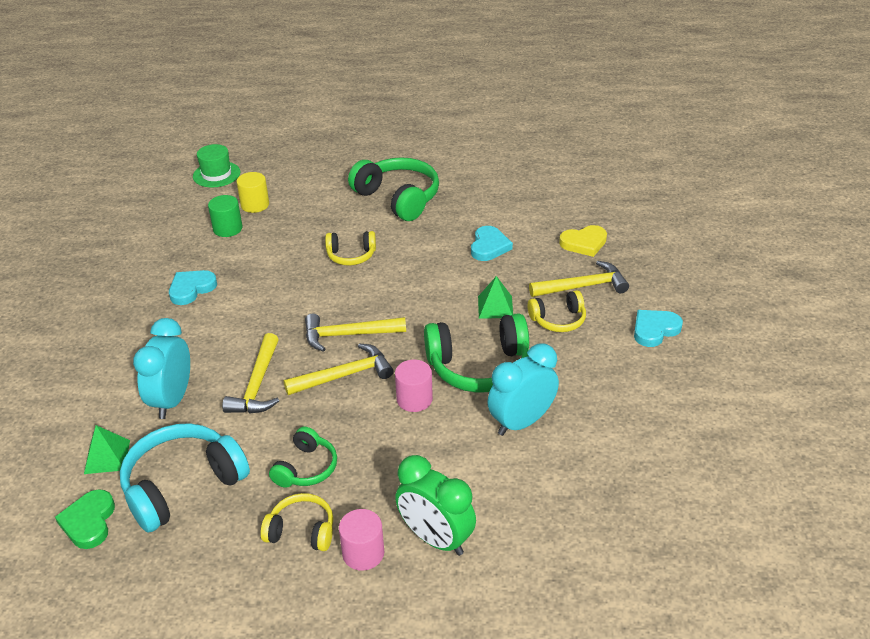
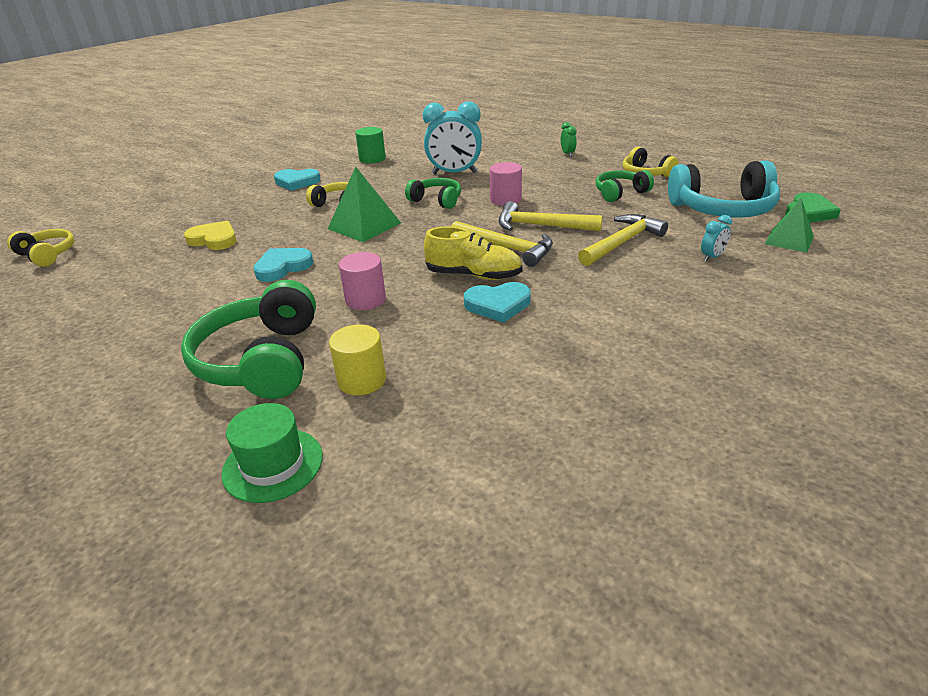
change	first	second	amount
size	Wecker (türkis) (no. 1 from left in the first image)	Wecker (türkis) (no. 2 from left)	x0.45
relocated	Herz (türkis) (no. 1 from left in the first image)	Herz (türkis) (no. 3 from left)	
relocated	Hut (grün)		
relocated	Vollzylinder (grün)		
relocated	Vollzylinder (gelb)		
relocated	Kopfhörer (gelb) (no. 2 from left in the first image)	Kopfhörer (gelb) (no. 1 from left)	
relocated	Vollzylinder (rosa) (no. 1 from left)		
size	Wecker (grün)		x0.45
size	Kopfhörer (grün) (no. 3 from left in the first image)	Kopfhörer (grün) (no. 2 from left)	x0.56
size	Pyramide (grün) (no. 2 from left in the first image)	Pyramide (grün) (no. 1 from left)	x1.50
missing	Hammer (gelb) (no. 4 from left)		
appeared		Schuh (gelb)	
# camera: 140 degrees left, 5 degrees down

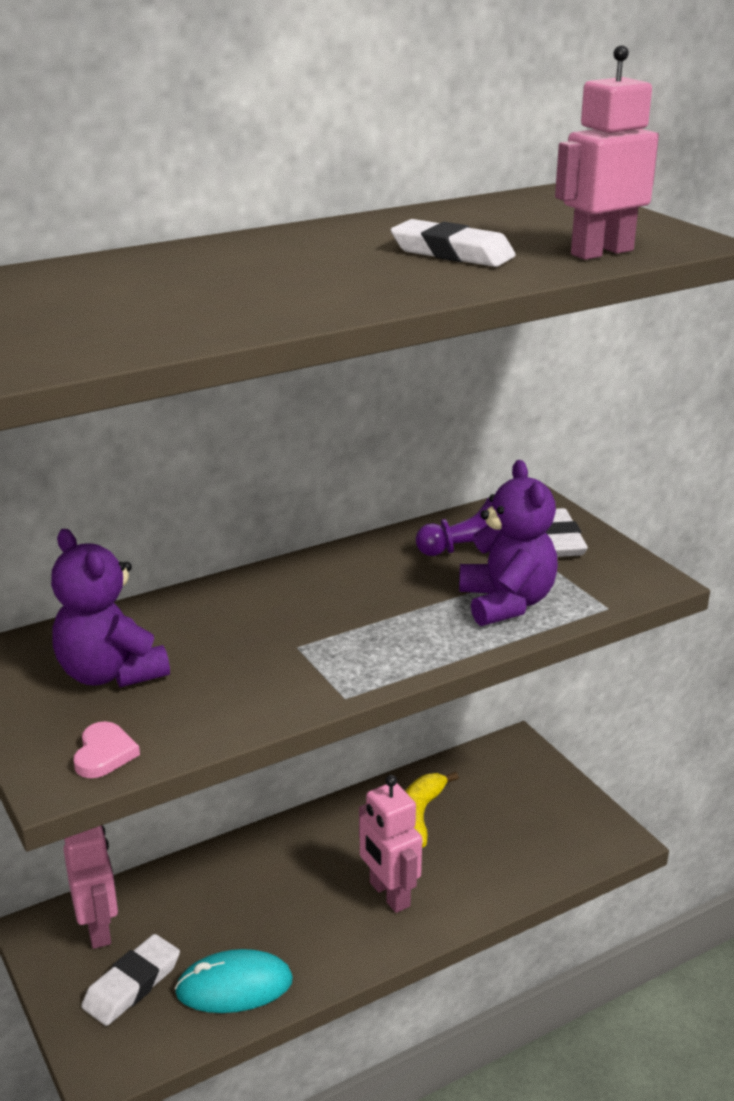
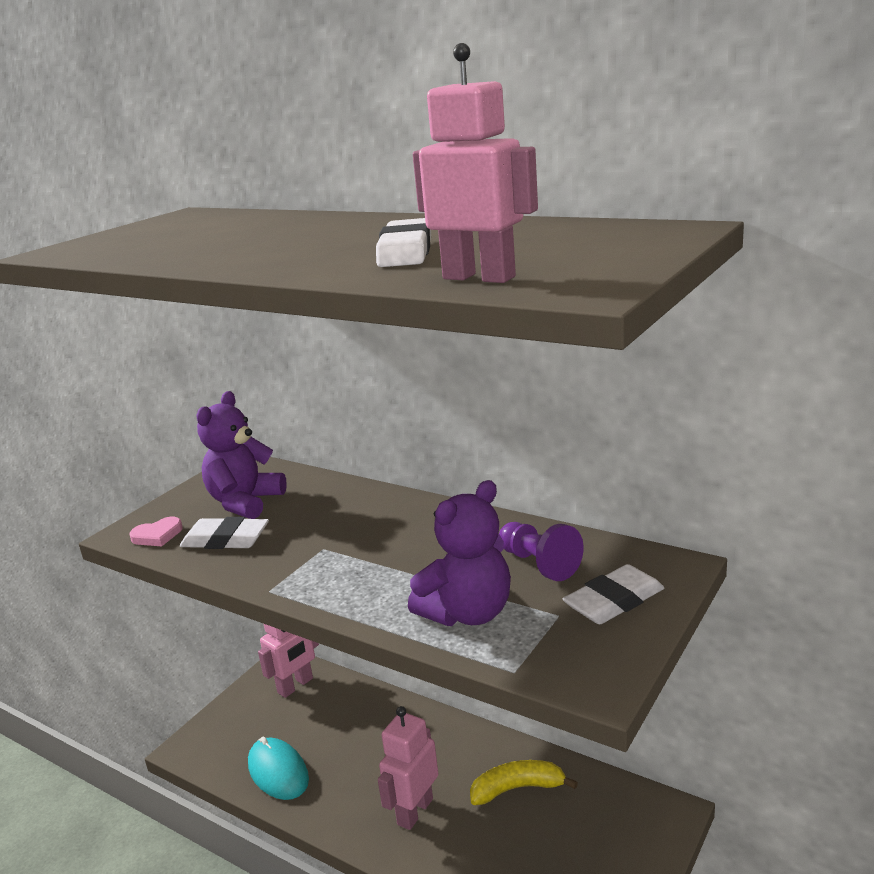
change	first	second	amount
relocated	Radiergummi (weiß) (no. 1 from left)		
# camera: 65 degrees right, 5 degrees down

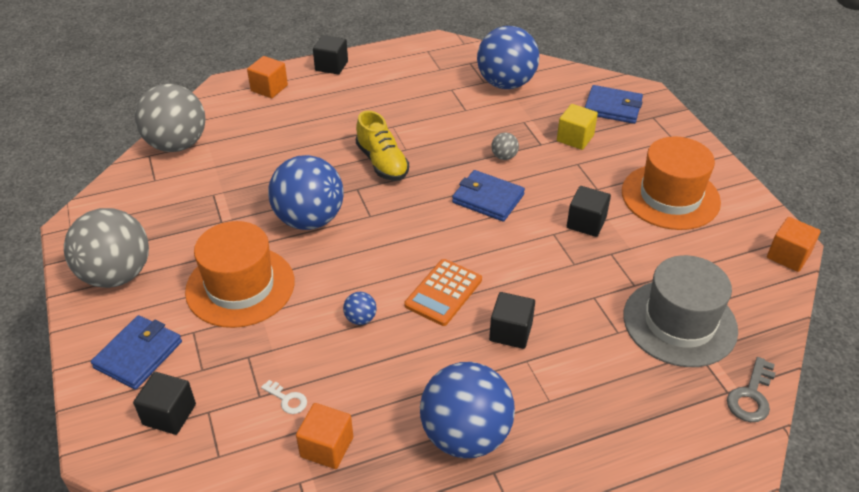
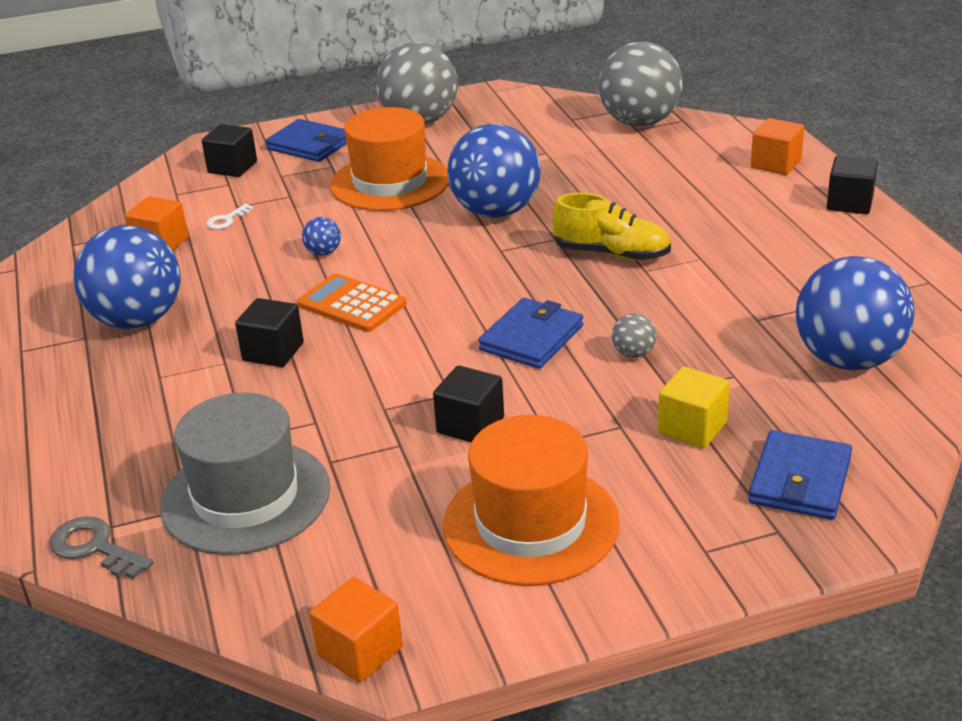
change	first	second	amount
spun	Schuh (gelb)		135 degrees counterclockwise
# camera: 95 degrees right, 10 degrees down

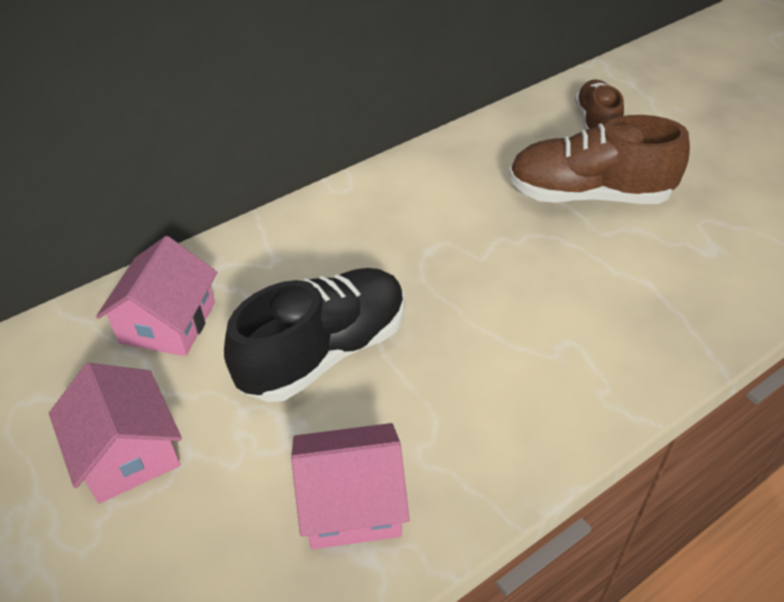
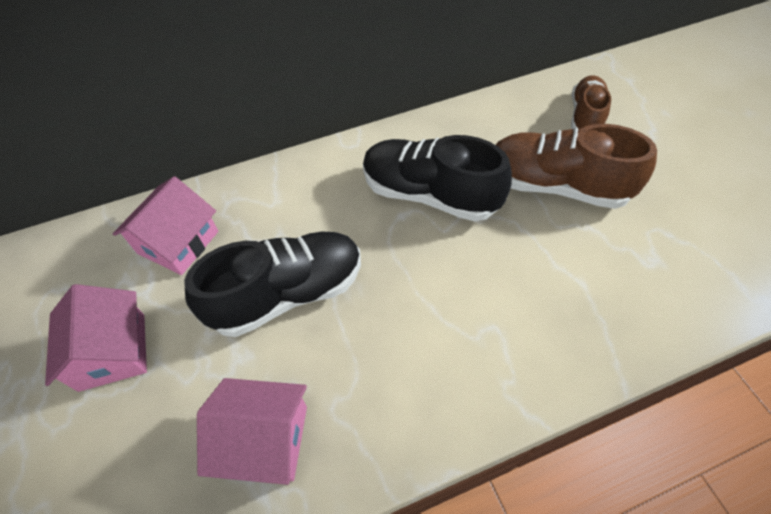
change	first	second	amount
appeared		Schuh (schwarz) (no. 2 from left)	
# camera: 15 degrees right, 10 degrees up

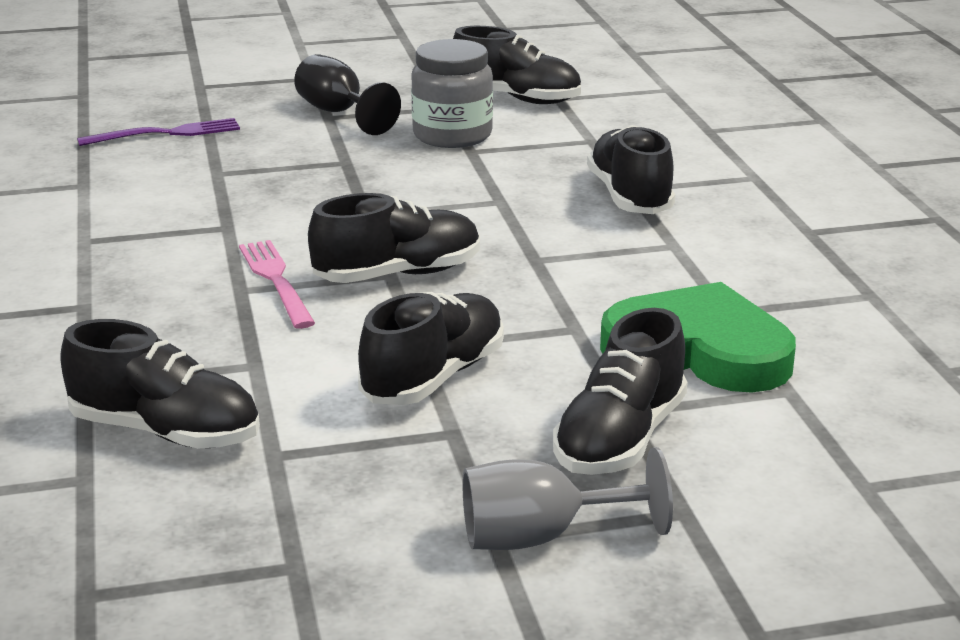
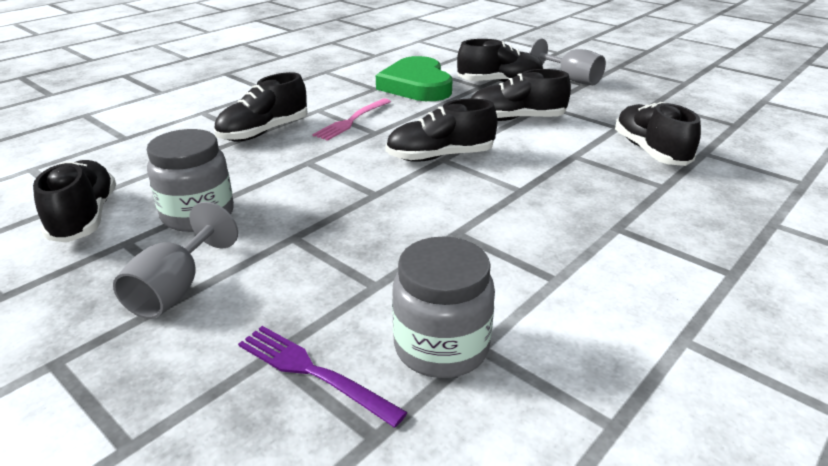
change	first	second	amount
relocated	Gabel (rosa)		
colour	Kelch (schwarz)	Kelch (grau) (no. 1 from left)	
spun	Schuh (schwarz) (no. 2 from left in the first image)	Schuh (schwarz) (no. 3 from left)	45 degrees counterclockwise
appeared		Einmachglas (grau) (no. 2 from left)	
# camera: 125 degrees left, 5 degrees up

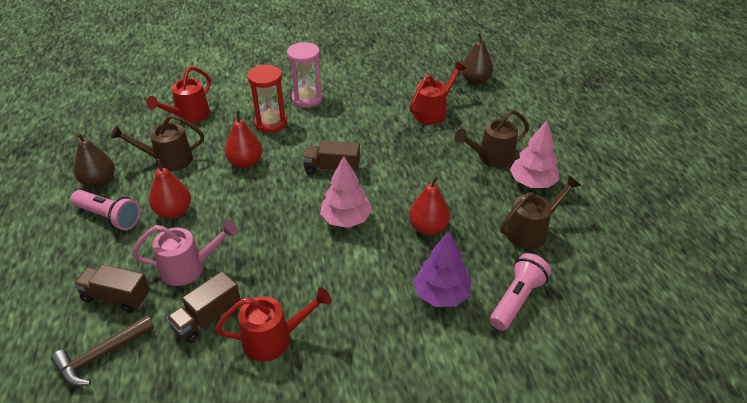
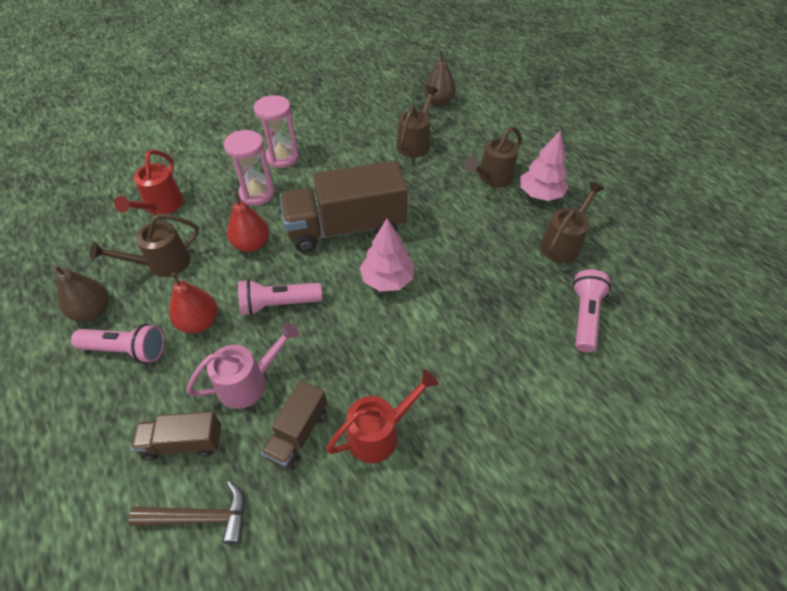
change	first	second	amount
spun	Hammer (braun)		120 degrees counterclockwise
colour	Sanduhr (rot)	Sanduhr (rosa) (no. 1 from left)	
size	Lastwagen (braun) (no. 3 from left)		x2.00
colour	Gießkanne (rot) (no. 3 from left)	Gießkanne (braun) (no. 2 from left)	
missing	Birne (rot) (no. 3 from left)		
missing	Baum (lila)		
appeared		Taschenlampe (rosa) (no. 2 from left)	
# camera: 20 degrees left, 10 degrees up

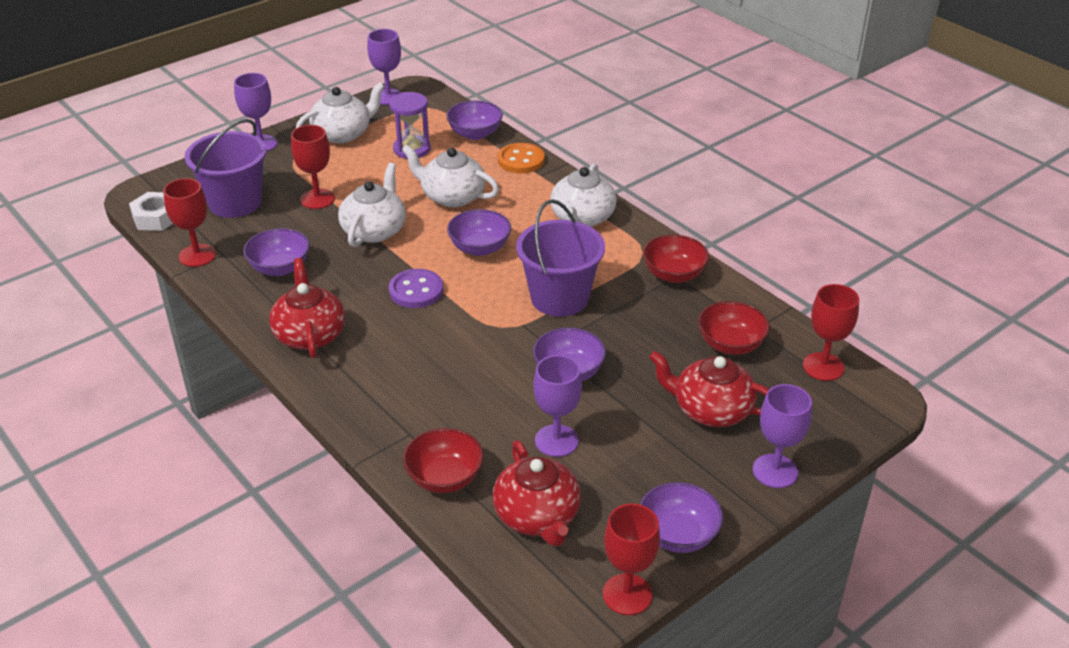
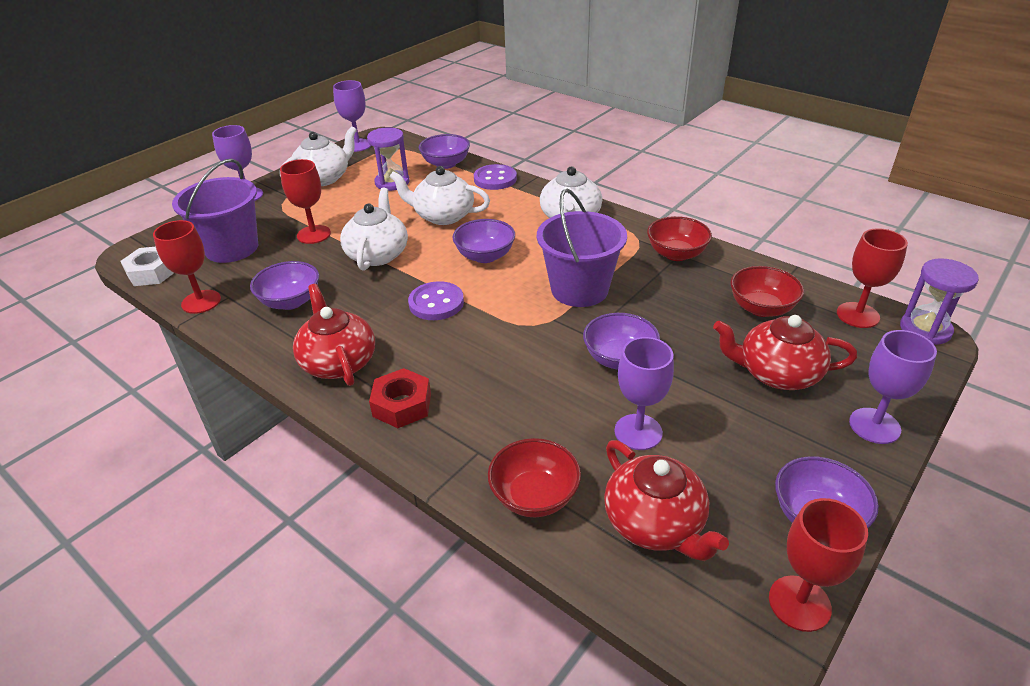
change	first	second	amount
colour	Knopf (orange)	Knopf (lila) (no. 2 from left)	
appeared		Sechskantmutter (rot)	
appeared		Sanduhr (lila) (no. 2 from left)	
# camera: 10 degrees left, 0 degrees up

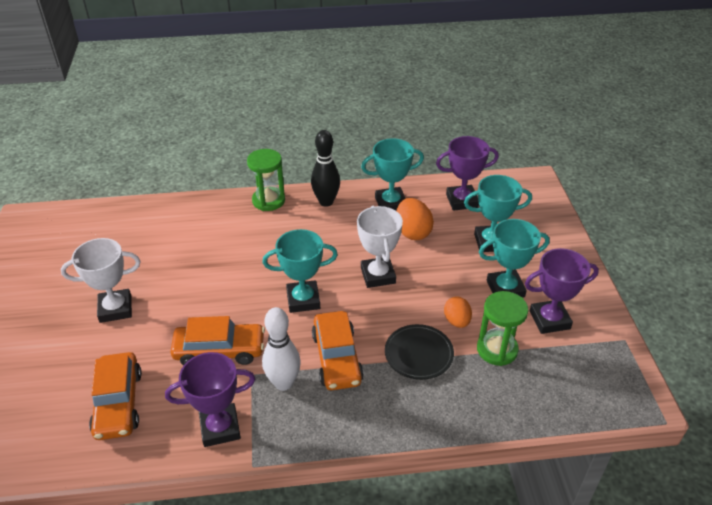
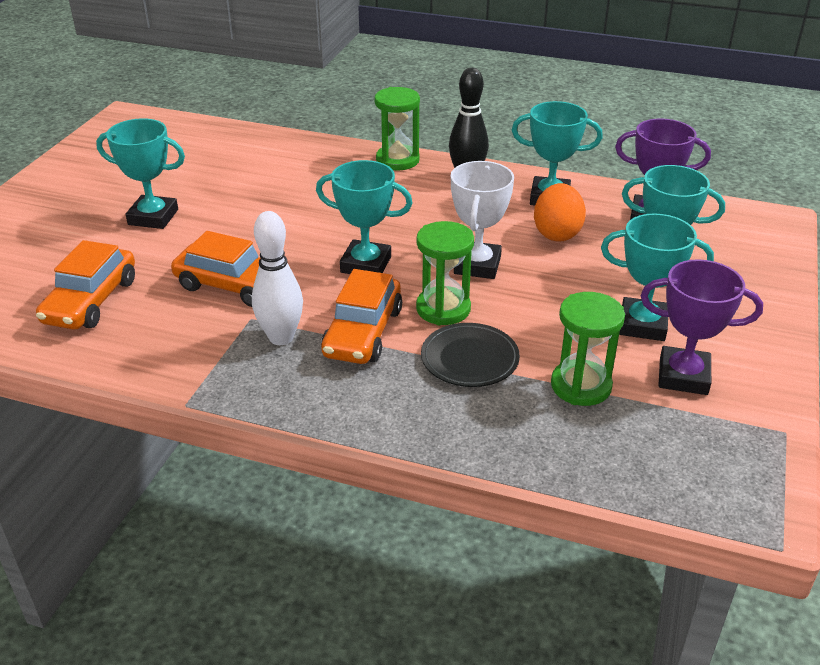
change	first	second	amount
colour	Pokal (weiß) (no. 1 from left)	Pokal (türkis) (no. 1 from left)	
missing	Pokal (lila) (no. 1 from left)		
missing	Ei (orange) (no. 2 from left)		
appeared		Sanduhr (grün) (no. 2 from left)	
# camera: 25 degrees right, 5 degrees down

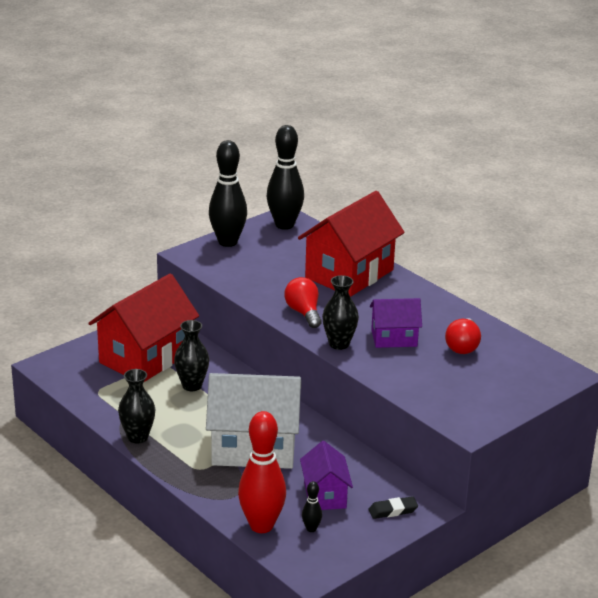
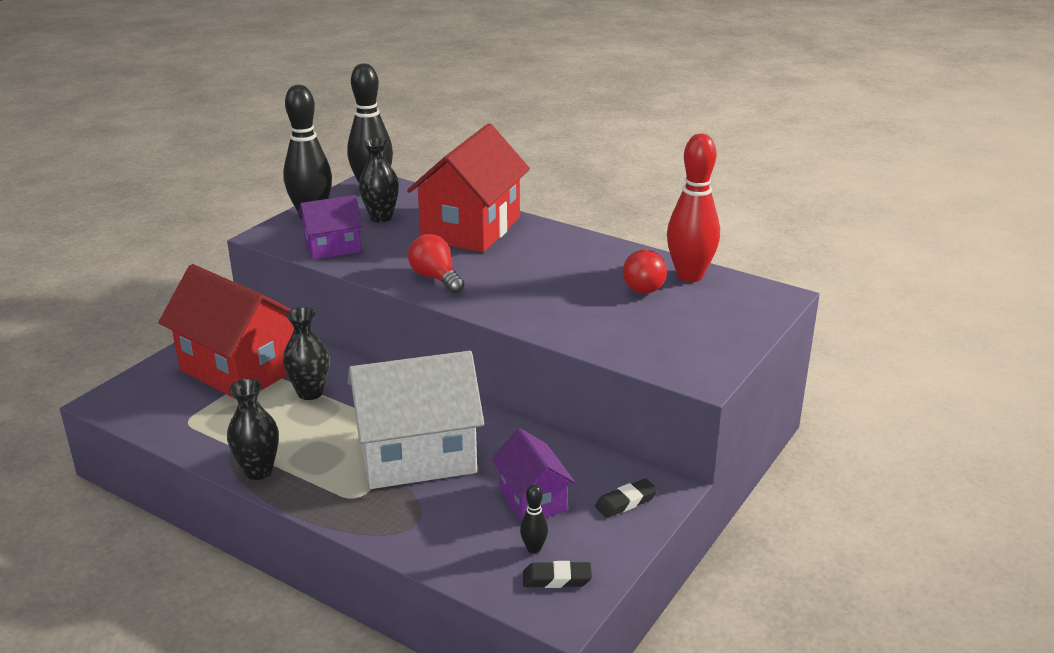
change	first	second	amount
spun	Haus (rot) (no. 1 from left)		75 degrees counterclockwise
relocated	Bowlingkegel (rot)		
relocated	Vase (schwarz) (no. 3 from left)		
relocated	Haus (lila) (no. 2 from left in the first image)	Haus (lila) (no. 1 from left)	
appeared		Radiergummi (schwarz) (no. 1 from left)	
# camera: 15 degrees left, 0 degrees up

